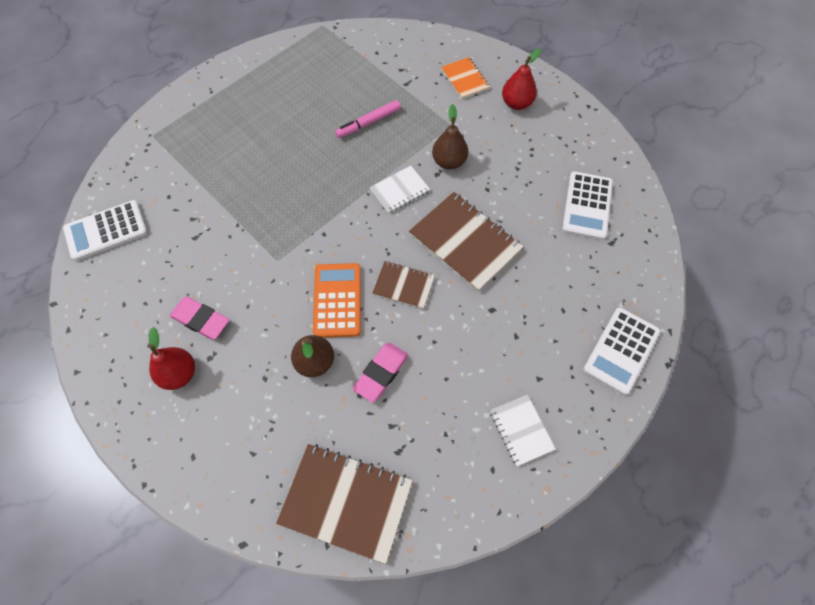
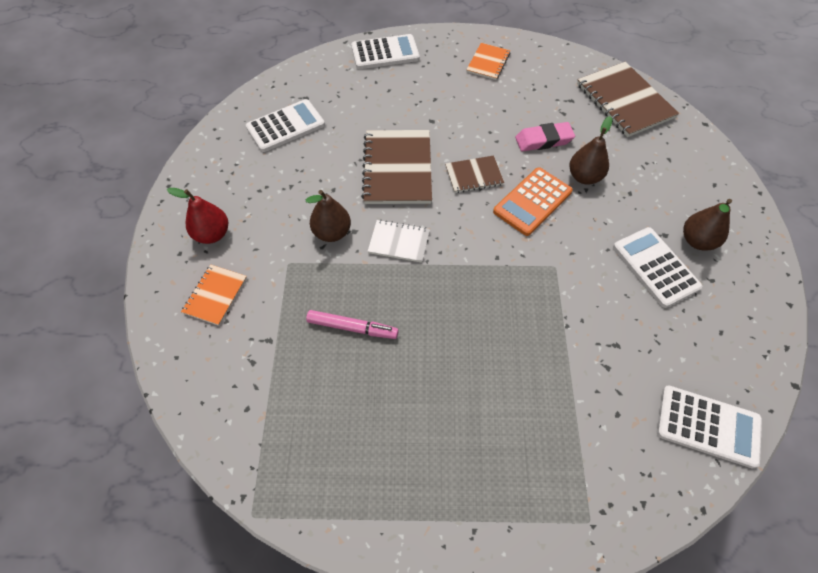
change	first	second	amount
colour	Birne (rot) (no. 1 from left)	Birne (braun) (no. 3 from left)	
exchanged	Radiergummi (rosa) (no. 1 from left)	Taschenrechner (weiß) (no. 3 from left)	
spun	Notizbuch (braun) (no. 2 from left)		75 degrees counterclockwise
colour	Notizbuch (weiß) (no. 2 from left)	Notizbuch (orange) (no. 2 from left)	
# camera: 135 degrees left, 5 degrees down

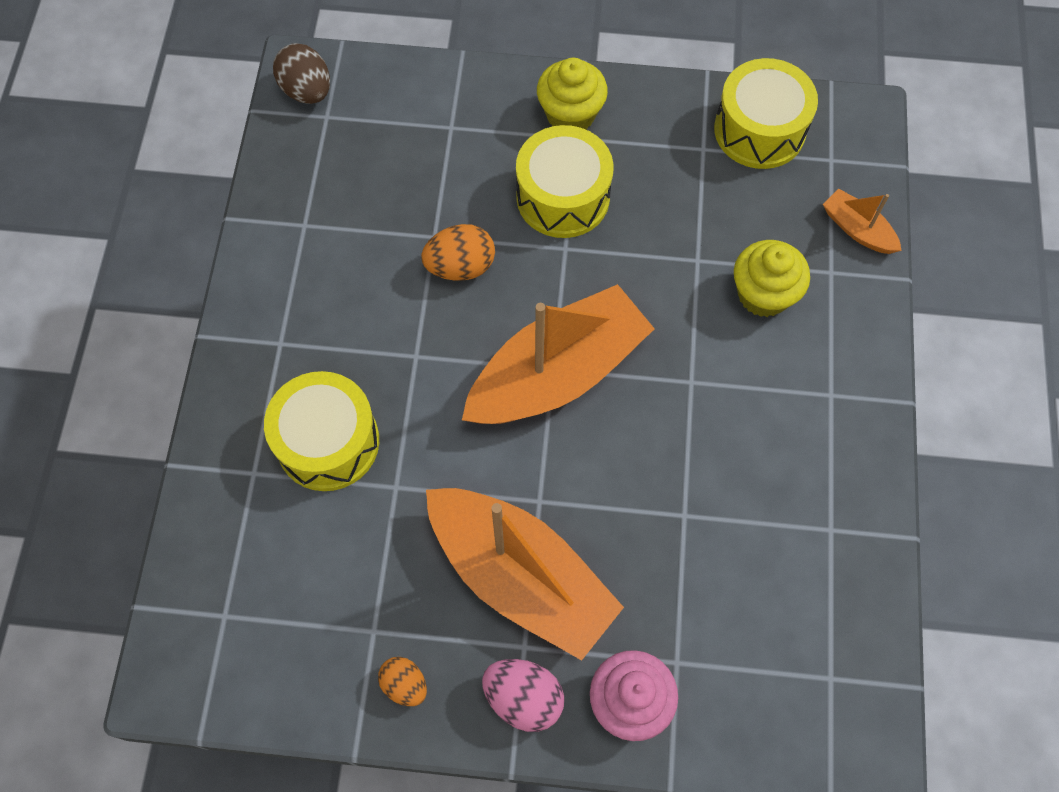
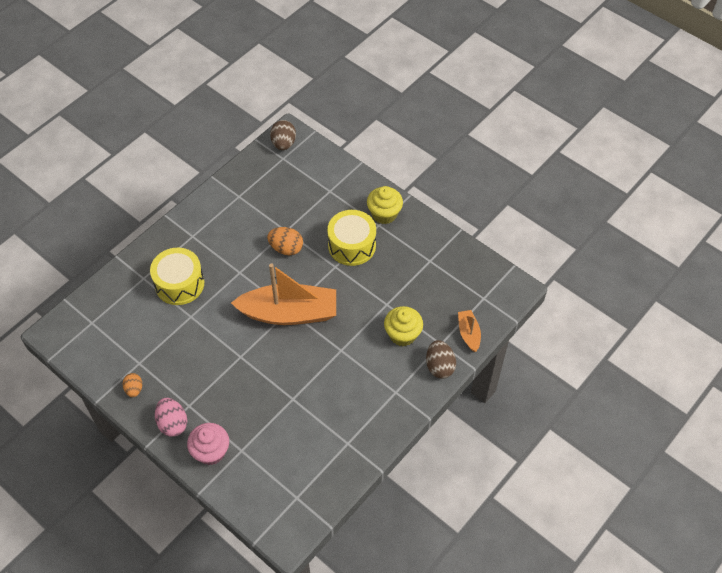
change	first	second	amount
missing	Boot (orange) (no. 1 from left)		
missing	Trommel (gelb) (no. 3 from left)		
appeared		Ei (braun) (no. 2 from left)	
# camera: 35 degrees right, 10 degrees down

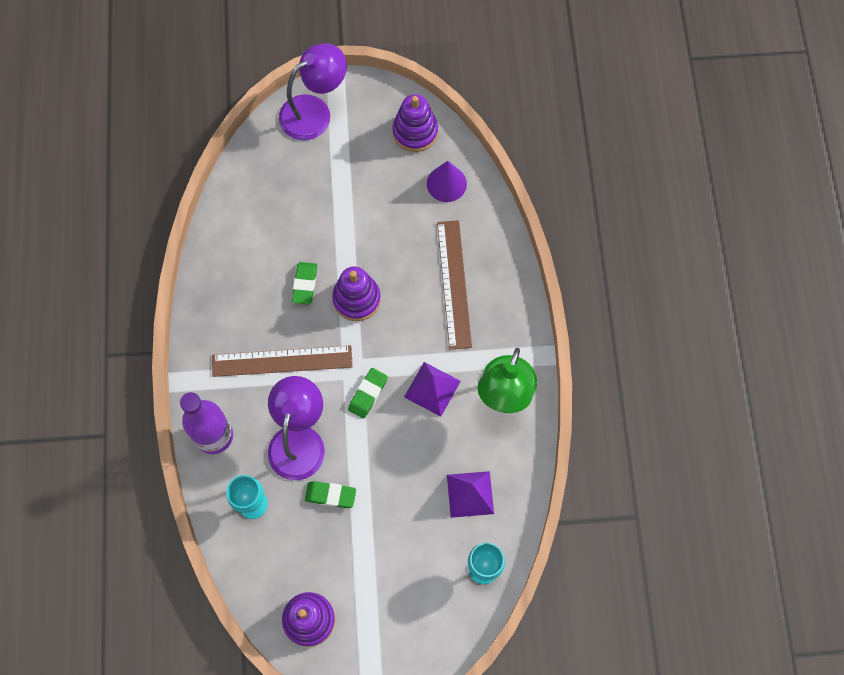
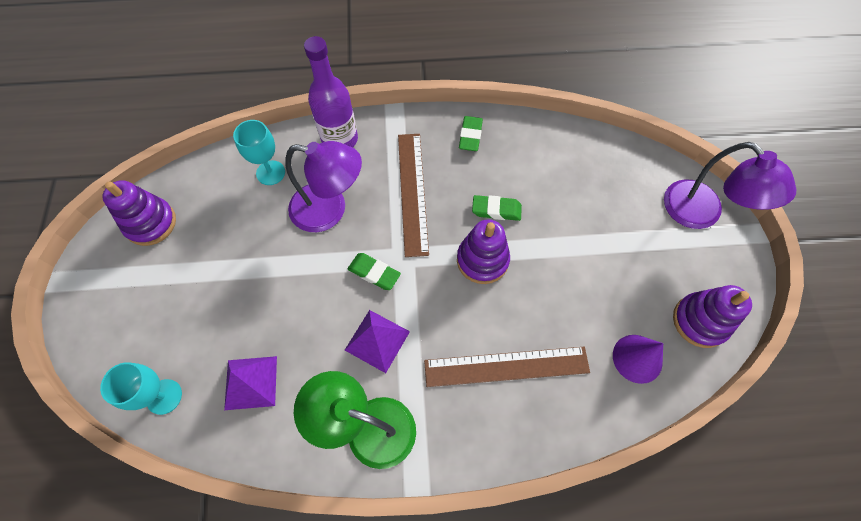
change	first	second	amount
relocated	Radiergummi (grün) (no. 2 from left)		
# camera: 90 degrees right, 5 degrees down

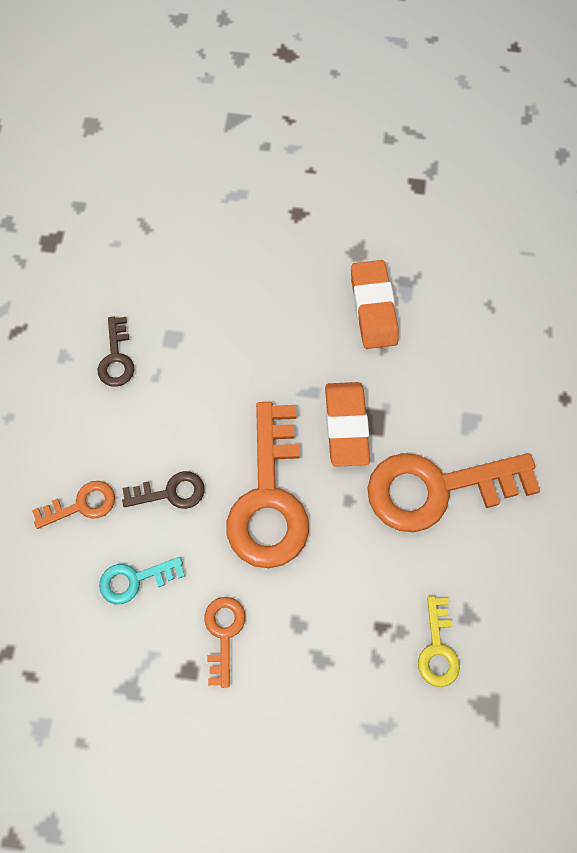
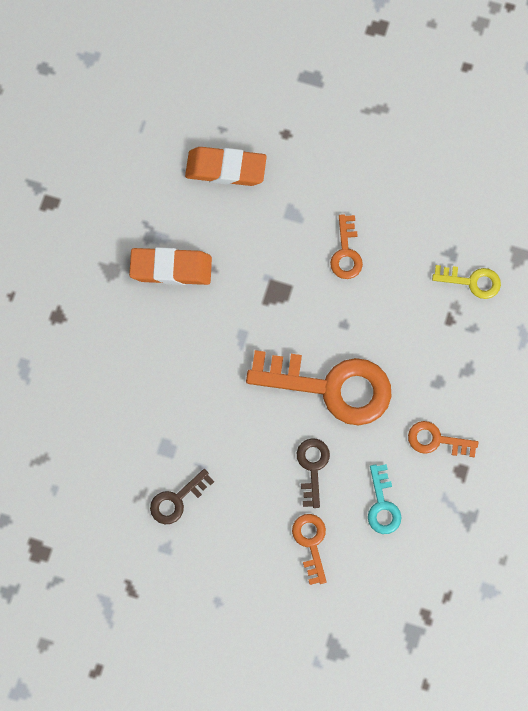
change	first	second	amount
spun	Schlüssel (braun) (no. 1 from left)		135 degrees clockwise
relocated	Radiergummi (orange) (no. 1 from left in the first image)	Radiergummi (orange) (no. 2 from left)	
size	Schlüssel (orange) (no. 4 from left in the first image)	Schlüssel (orange) (no. 3 from left)	x0.48
# camera: 80 degrees left, 5 degrees up

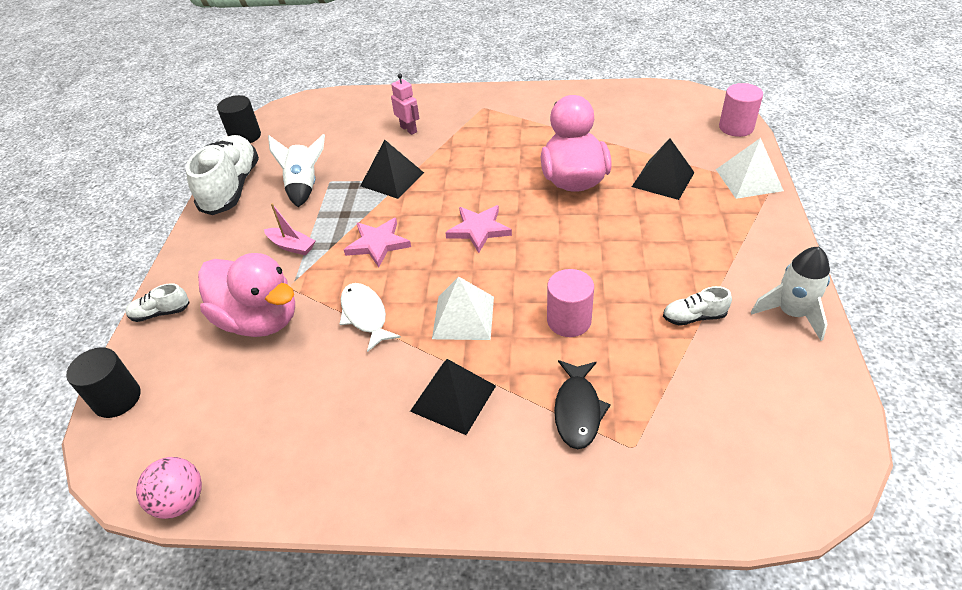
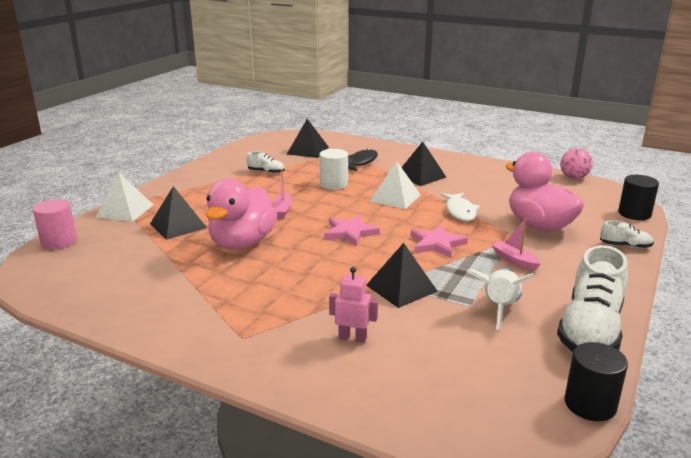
change	first	second	amount
spun	Roboter (rosa)		120 degrees clockwise
colour	Vollzylinder (rosa) (no. 1 from left)	Vollzylinder (weiß)	
missing	Rakete (weiß) (no. 2 from left)		
appeared		Boot (rosa) (no. 1 from left)	
appeared		Pyramide (schwarz) (no. 2 from left)	
# camera: 160 degrees left, 20 degrees down

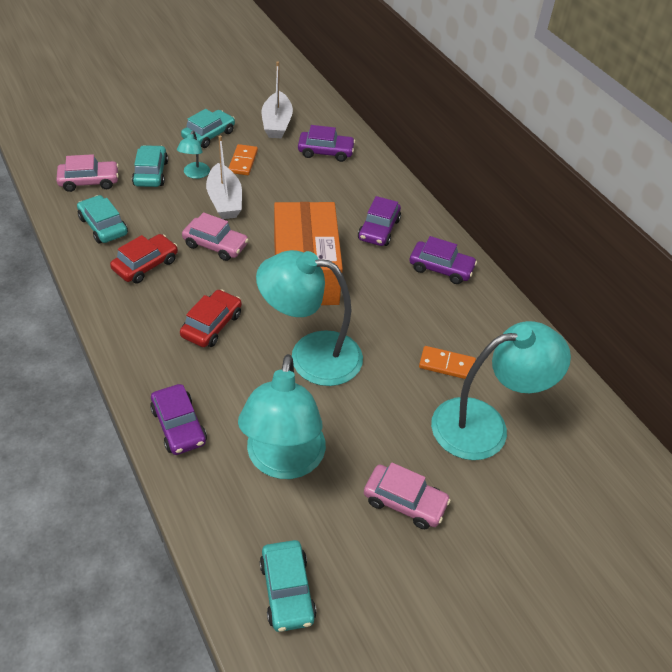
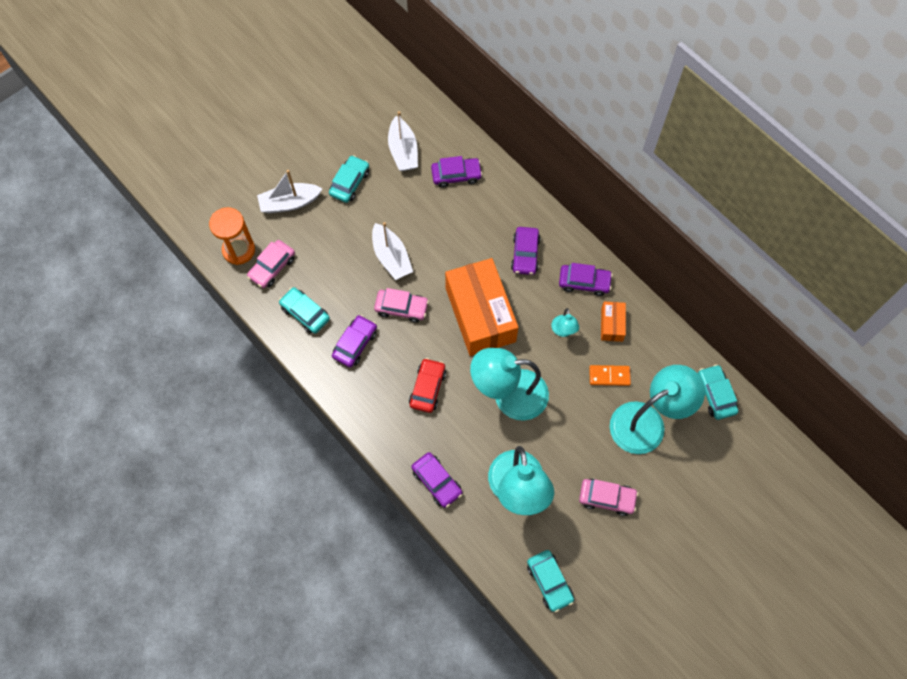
change	first	second	amount
spun	Auto (rosa) (no. 1 from left)		150 degrees clockwise
colour	Auto (rot) (no. 1 from left)	Auto (lila) (no. 1 from left)	
relocated	Auto (türkis) (no. 2 from left in the first image)	Auto (türkis) (no. 4 from left)	
relocated	Lampe (türkis) (no. 1 from left in the first image)	Lampe (türkis) (no. 3 from left)	
missing	Dominostein (orange) (no. 1 from left)		
appeared		Sanduhr (orange)	
appeared		Boot (weiß) (no. 1 from left)	
appeared		Schachtel (orange) (no. 2 from left)	
# camera: 10 degrees left, 20 degrees up

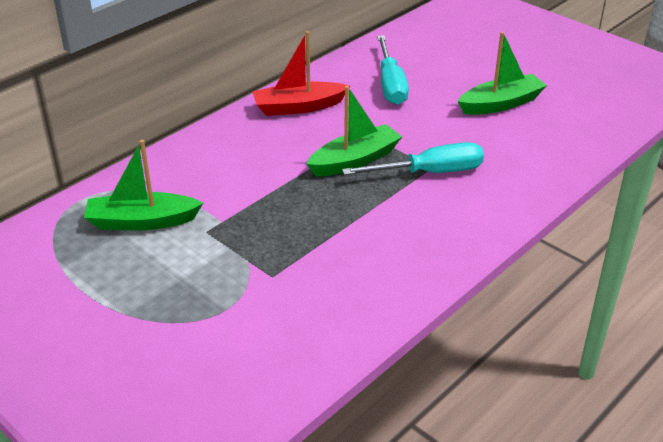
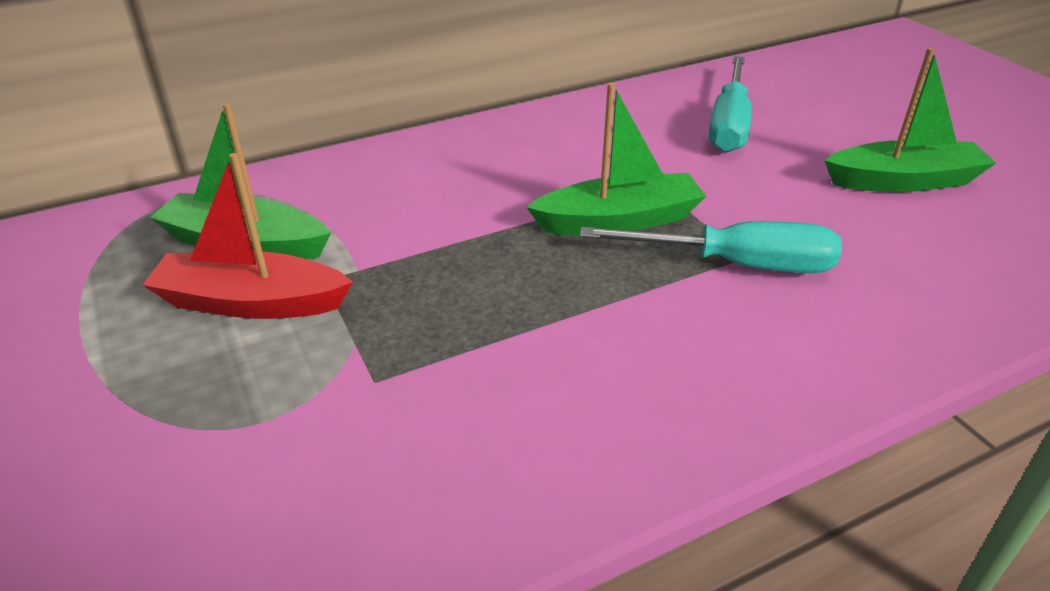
change	first	second	amount
relocated	Boot (rot)		
# camera: 20 degrees right, 0 degrees up

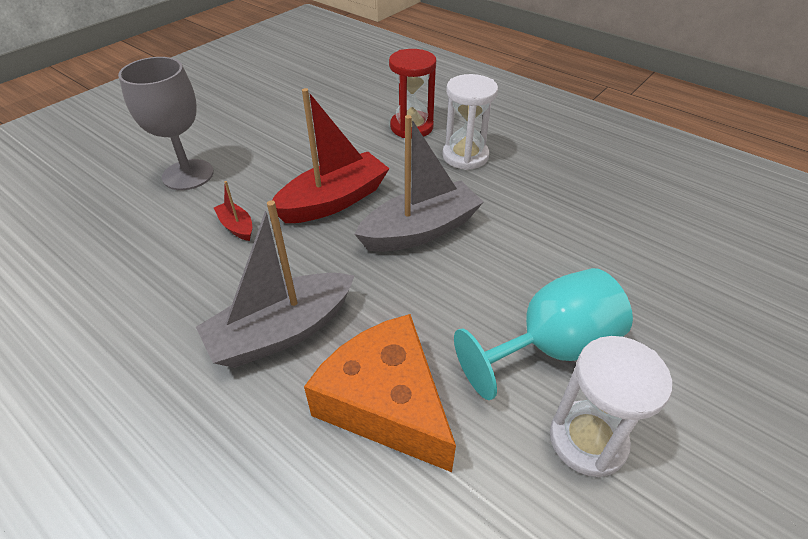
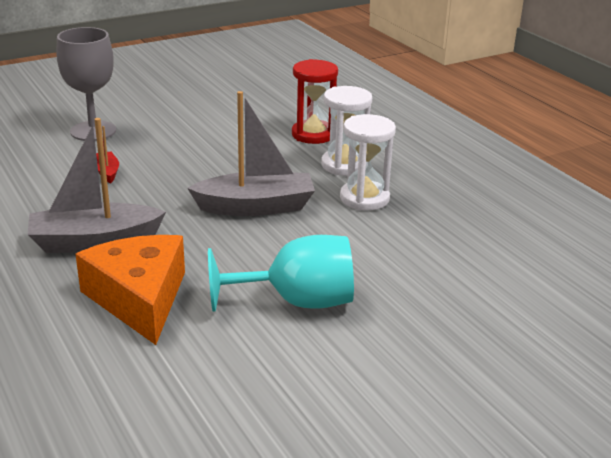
change	first	second	amount
missing	Boot (rot) (no. 2 from left)		
relocated	Sanduhr (weiß) (no. 2 from left)		
# camera: 20 degrees right, 15 degrees down

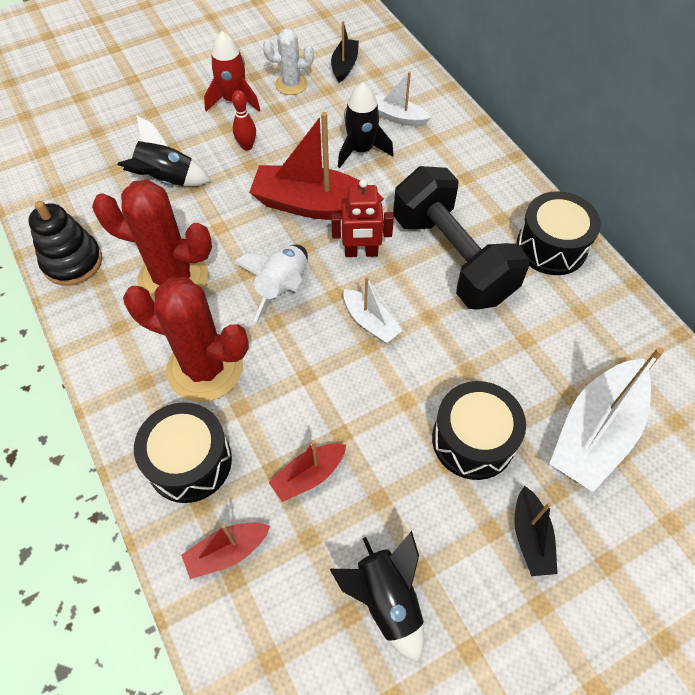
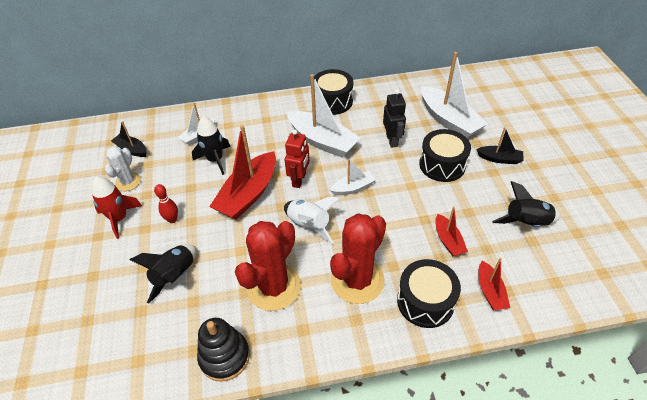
change	first	second	amount
exchanged	Hantel (schwarz)	Boot (weiß) (no. 2 from left)	
appeared		Roboter (schwarz)	
# camera: 70 degrees left, 10 degrees down

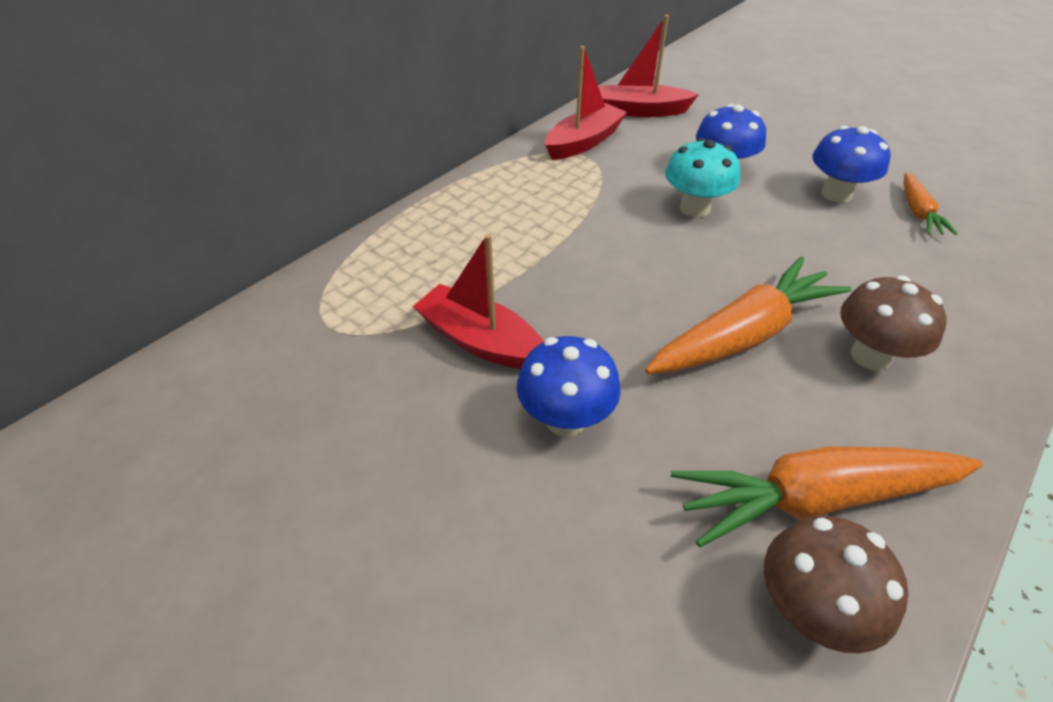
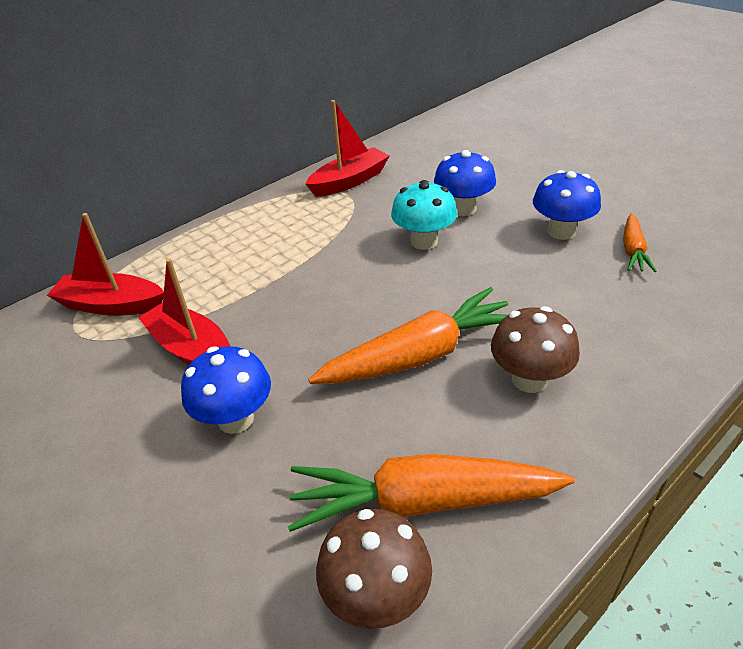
change	first	second	amount
relocated	Boot (rot) (no. 3 from left in the first image)	Boot (rot) (no. 1 from left)	
# camera: 10 degrees right, 5 degrees down

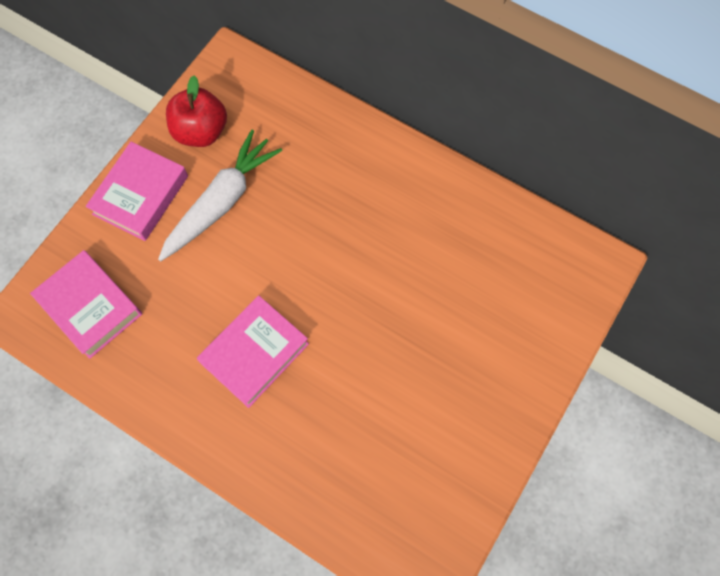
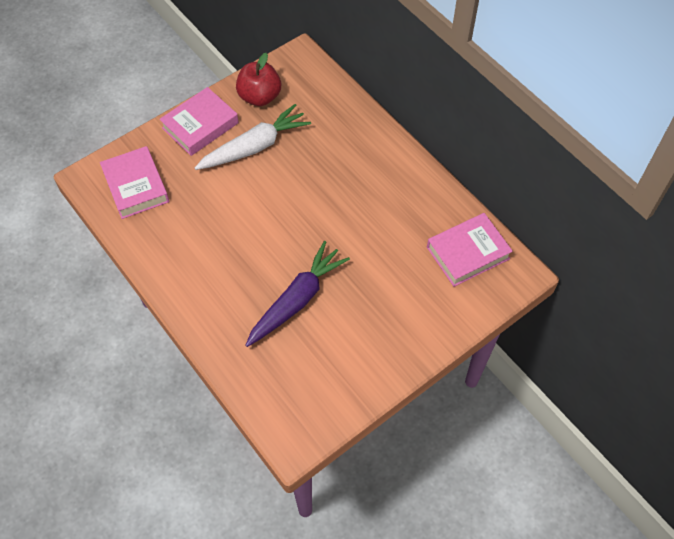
change	first	second	amount
relocated	Buch (rosa) (no. 3 from left)		
appeared		Karotte (lila)	
# camera: 20 degrees right, 10 degrees down

